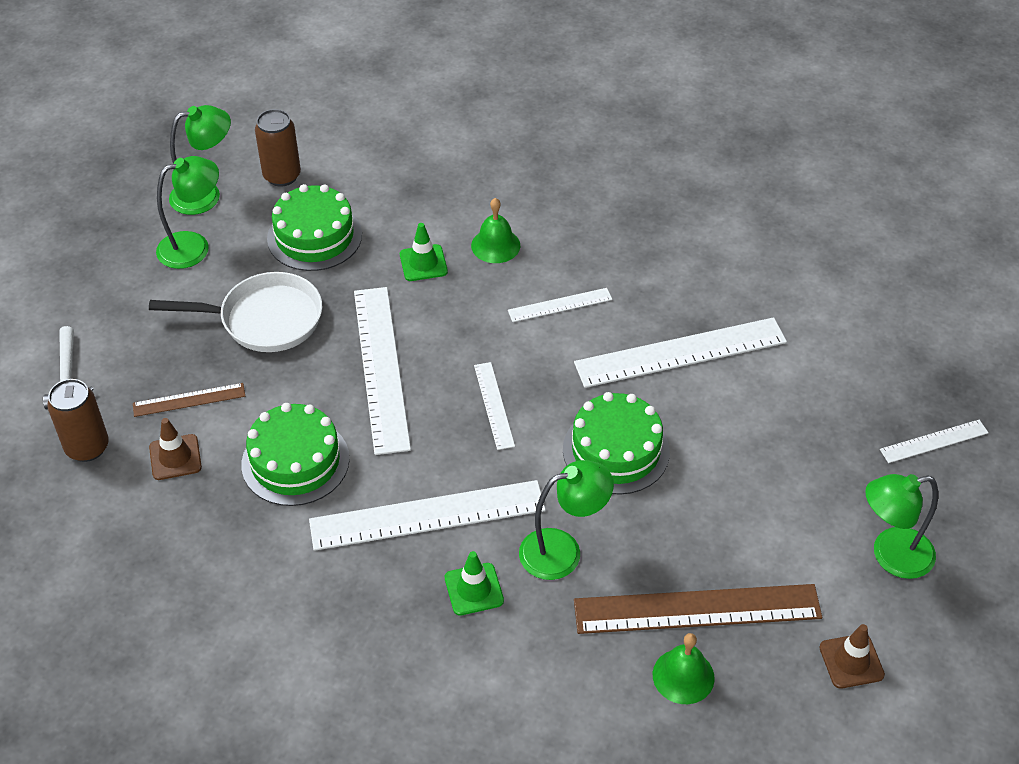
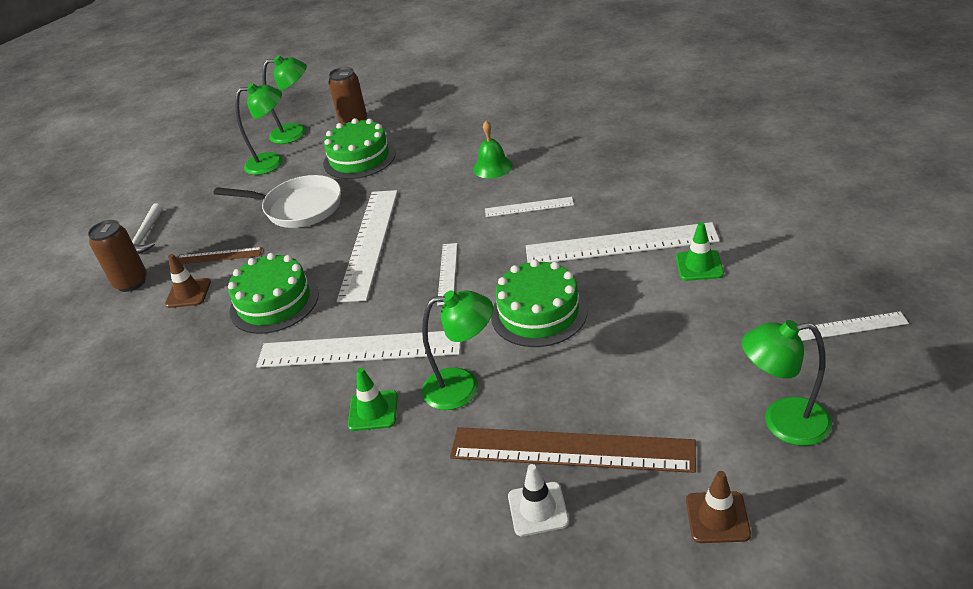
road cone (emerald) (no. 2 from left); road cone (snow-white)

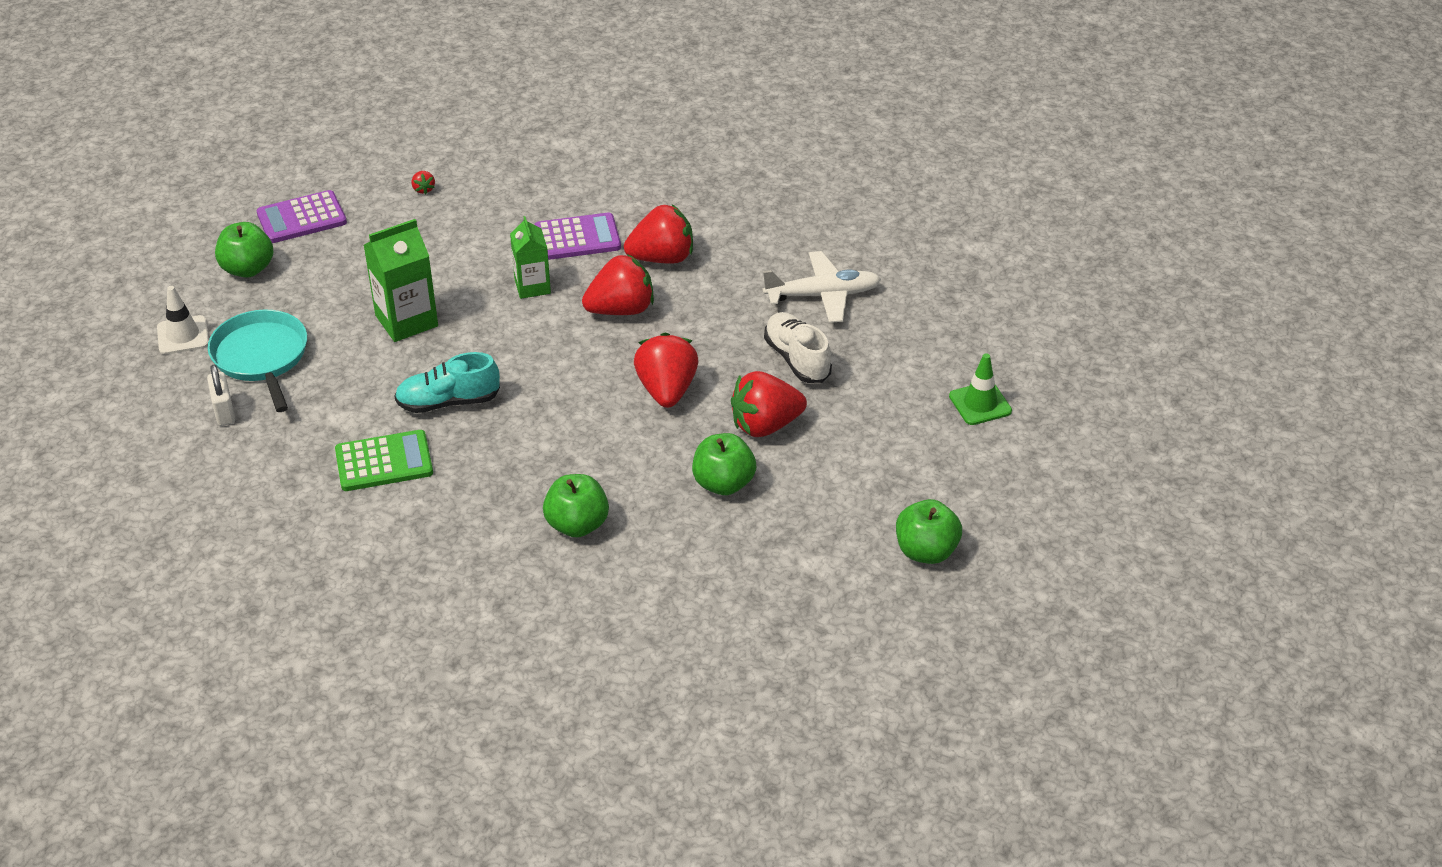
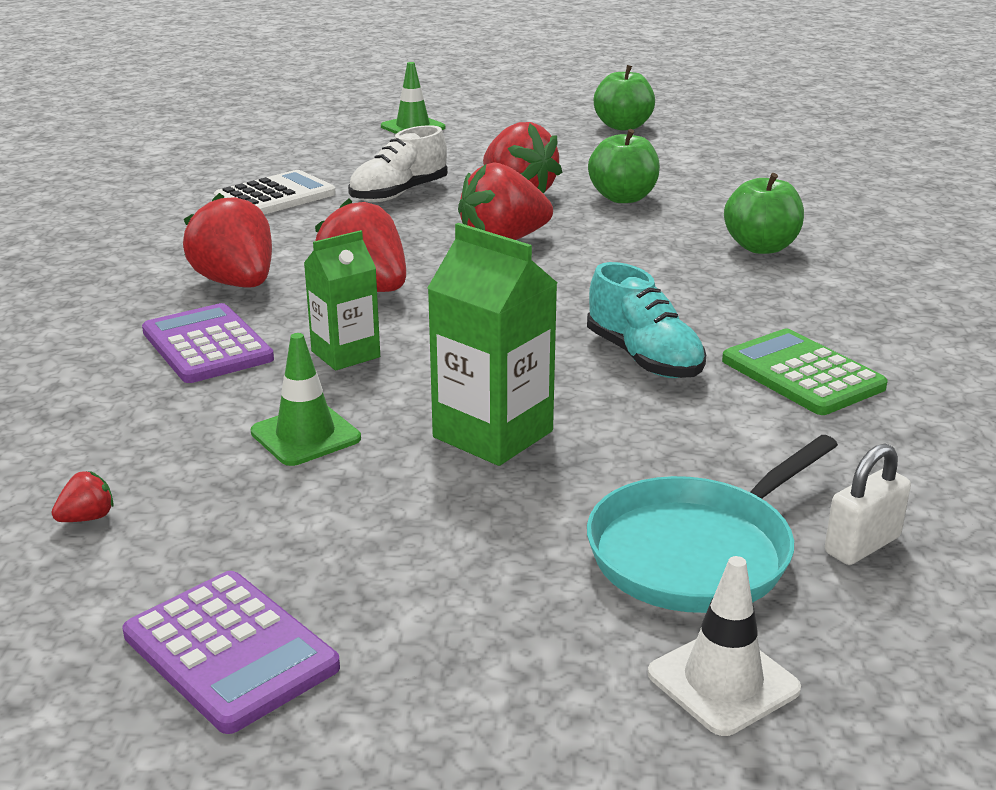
apple (emerald) (no. 1 from left in the first image); calculator (snow-white); road cone (emerald) (no. 1 from left)

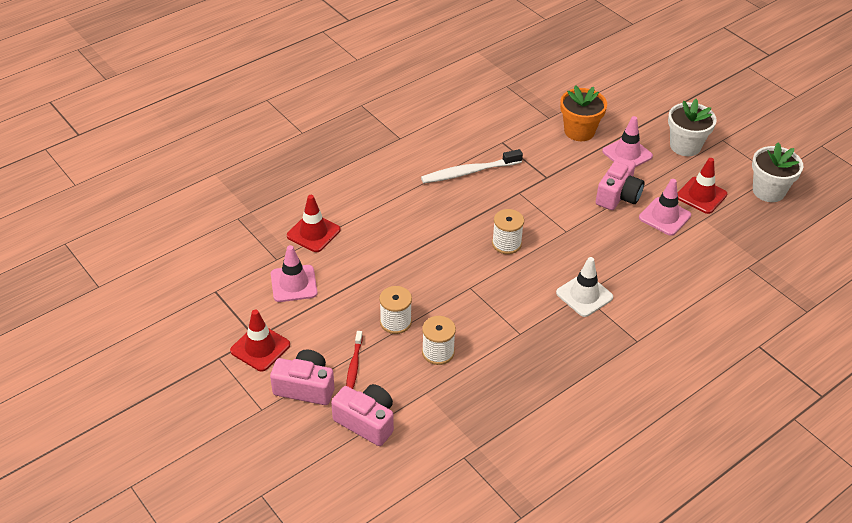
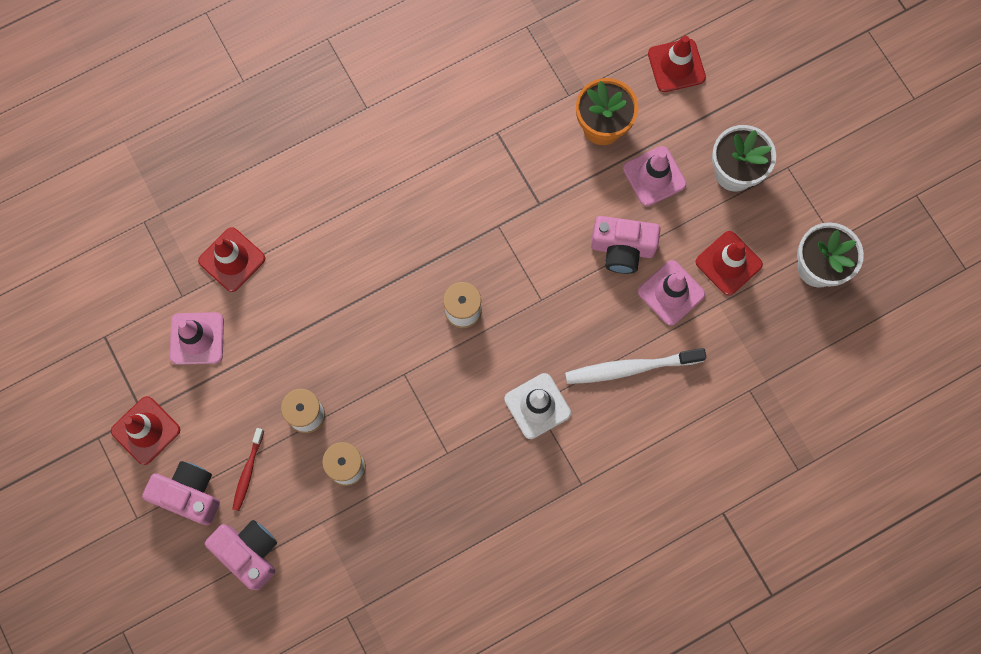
tooth brush (snow-white); compact camera (rose-pink) (no. 3 from left); road cone (scarlet) (no. 3 from left)

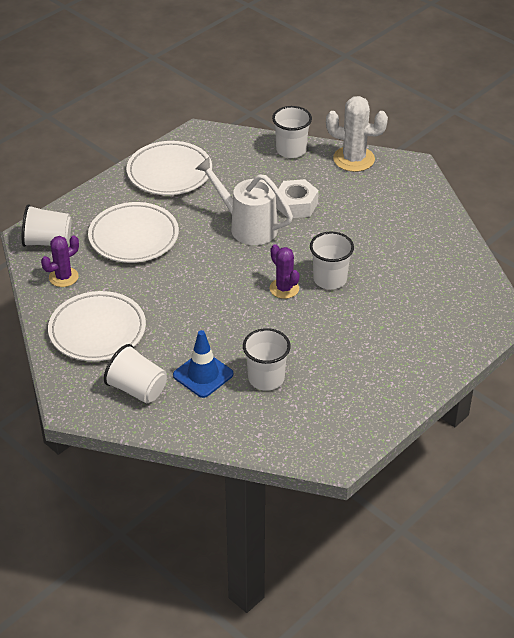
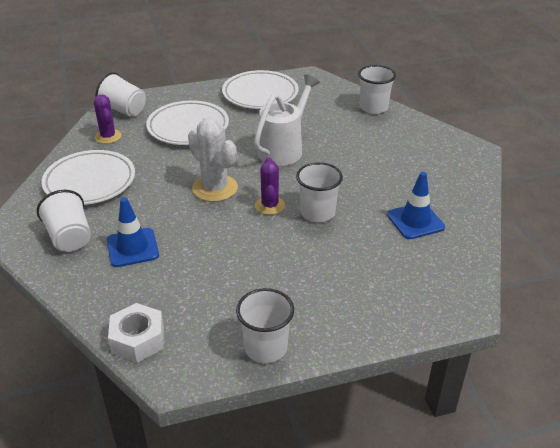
prickly plant (snow-white); watering pot (snow-white); hex nut (snow-white); prickly plant (violet) (no. 1 from left); cup (snow-white) (no. 3 from left); road cone (blue) (no. 2 from left)

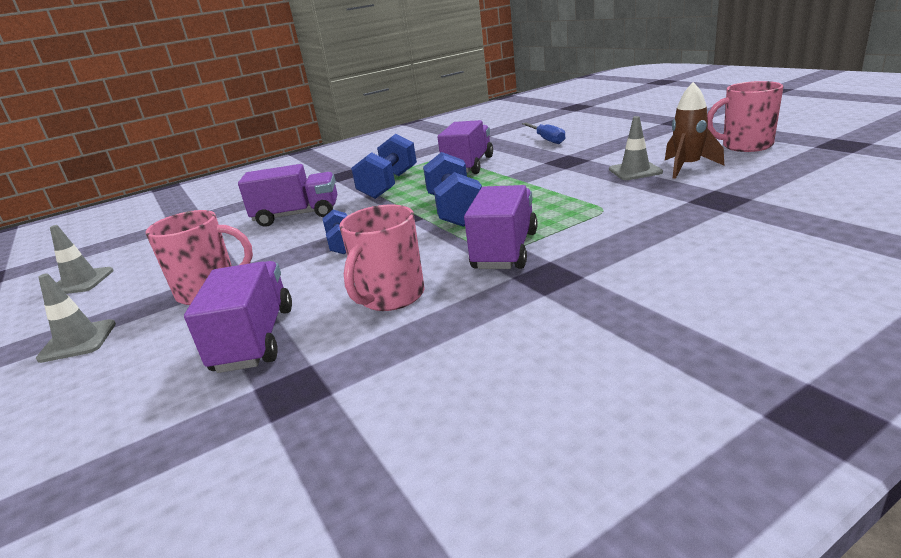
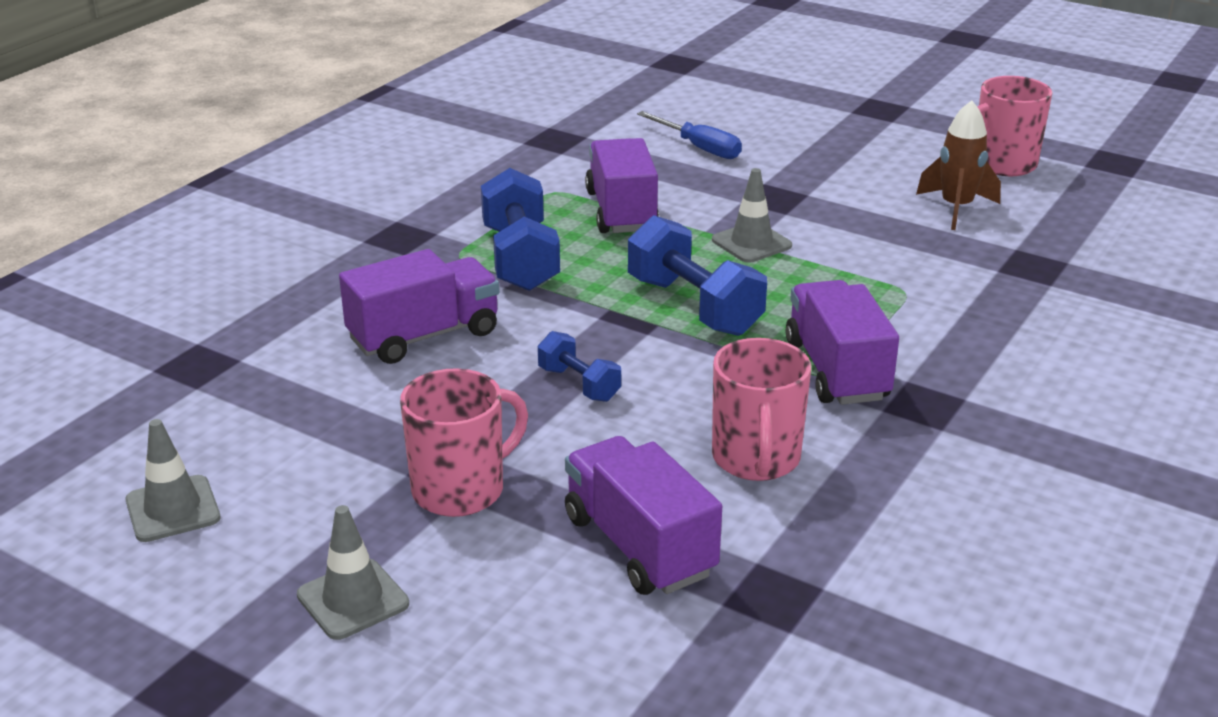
road cone (gray) (no. 3 from left)

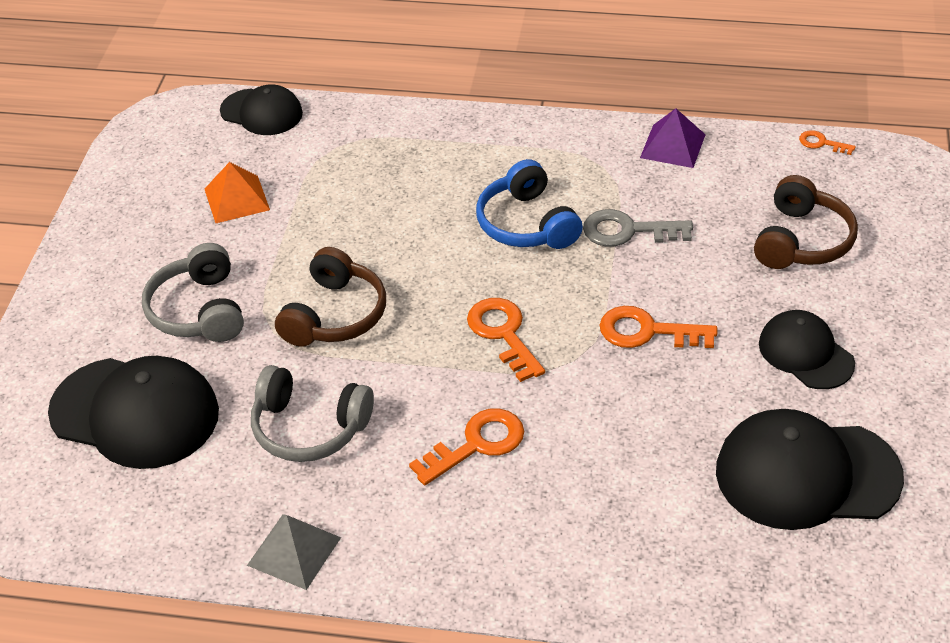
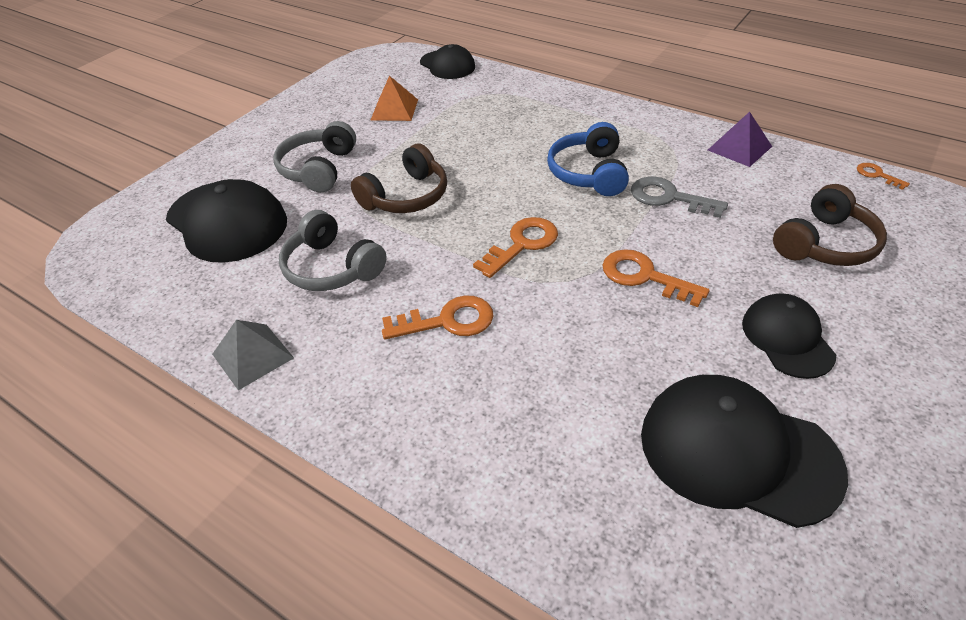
door key (bright orange) (no. 2 from left)

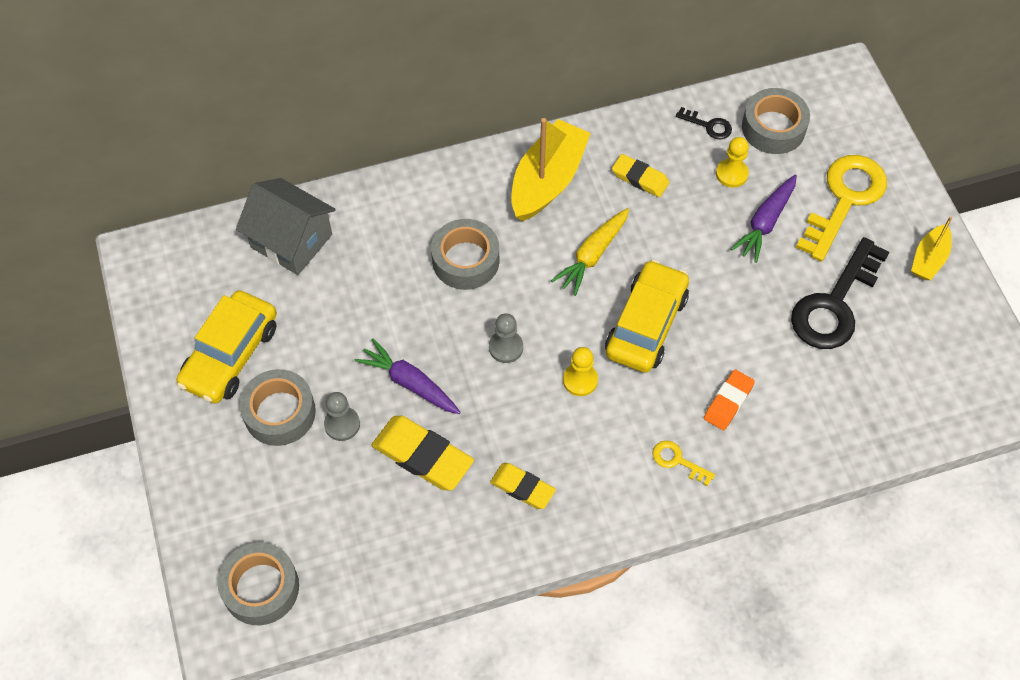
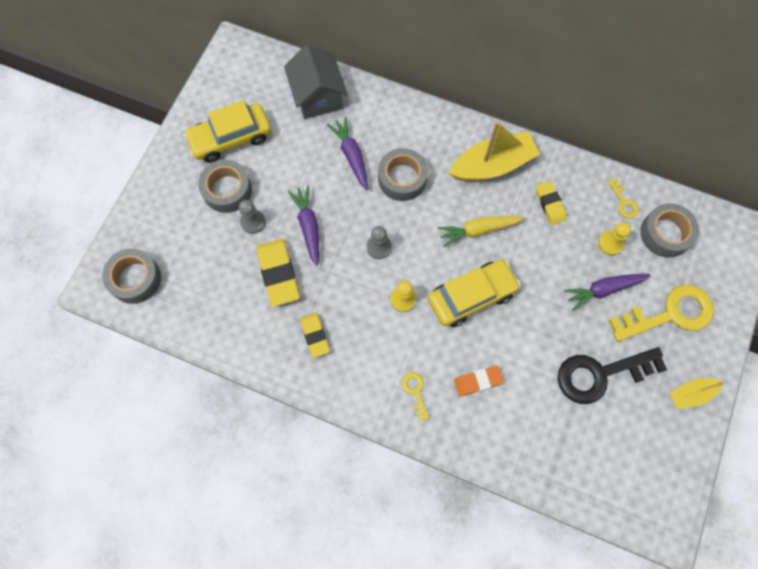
door key (bright yellow) (no. 2 from left); root vegetable (violet) (no. 2 from left)

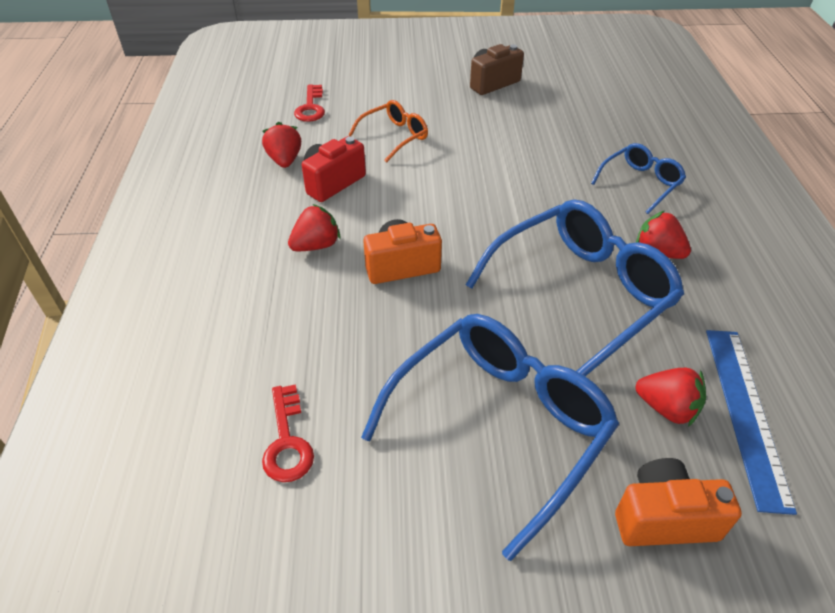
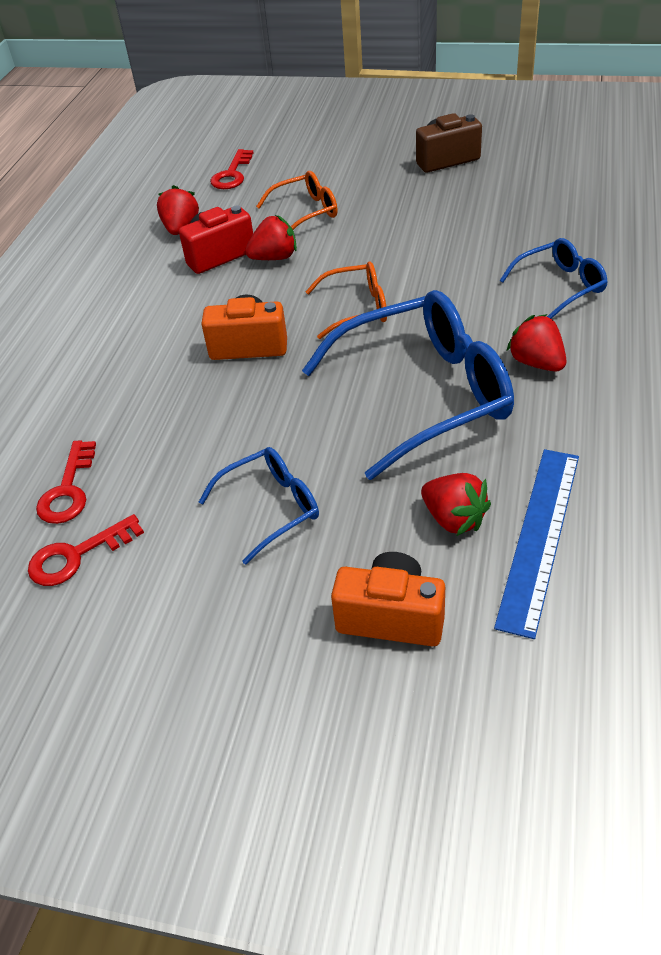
strawberry (scarlet) (no. 2 from left); eyeglasses (blue) (no. 1 from left); eyeglasses (bright orange) (no. 2 from left); door key (scarlet) (no. 2 from left)

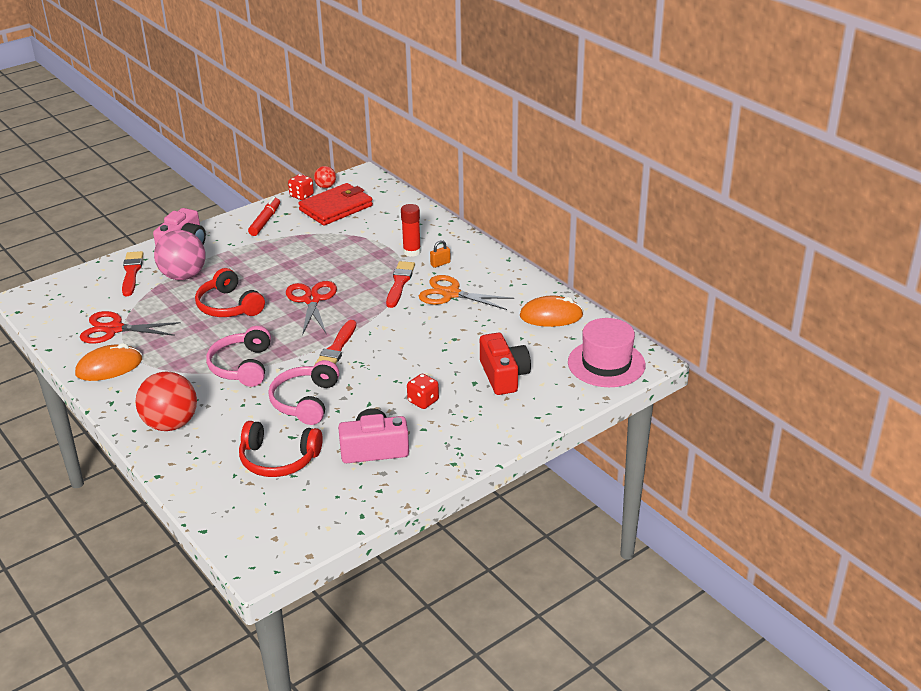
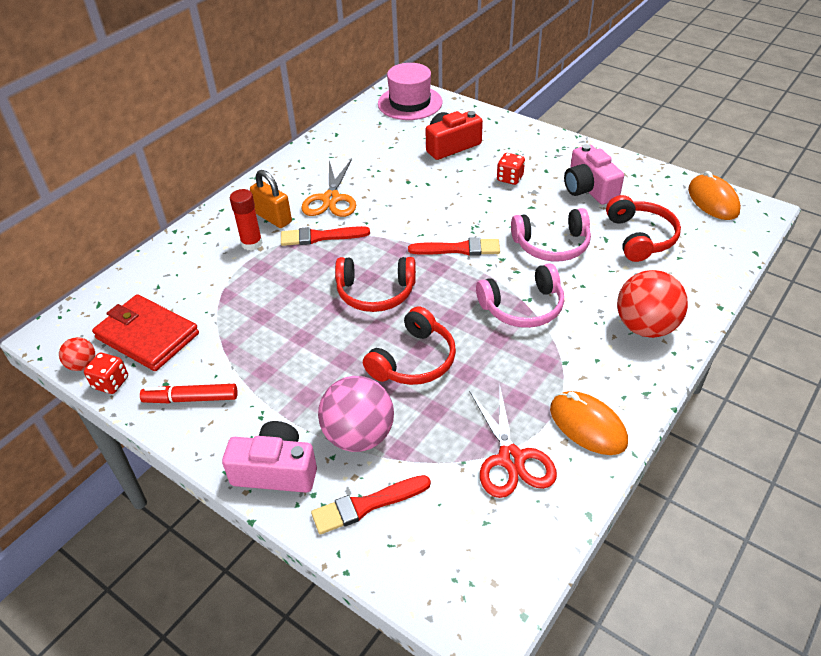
lock (bright orange); headphones (scarlet) (no. 1 from left); PC mouse (bright orange) (no. 2 from left)

